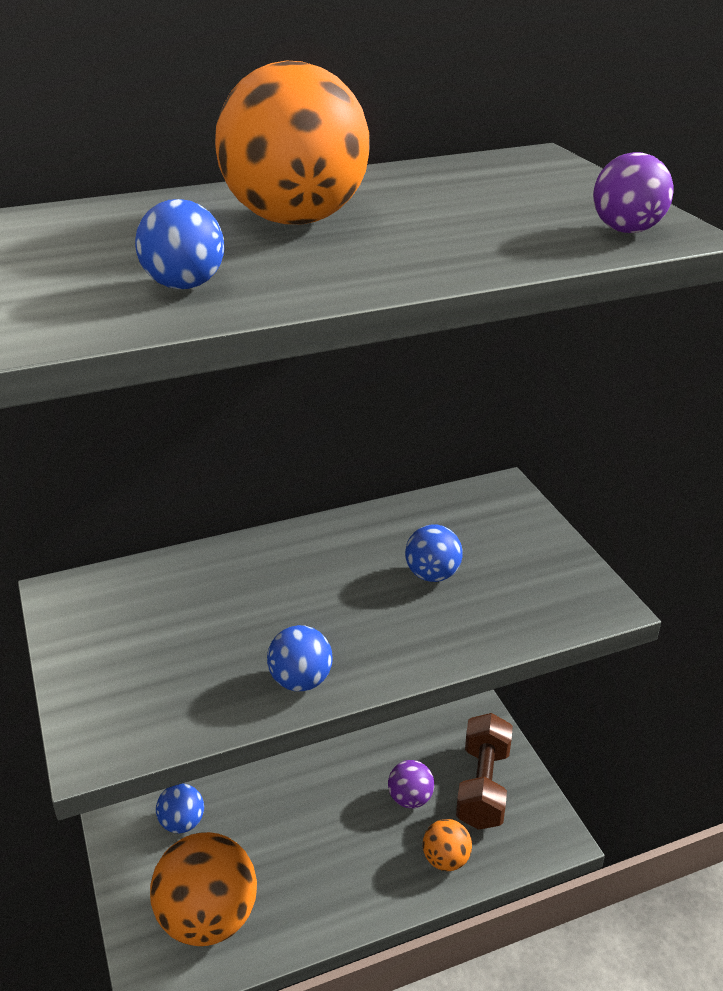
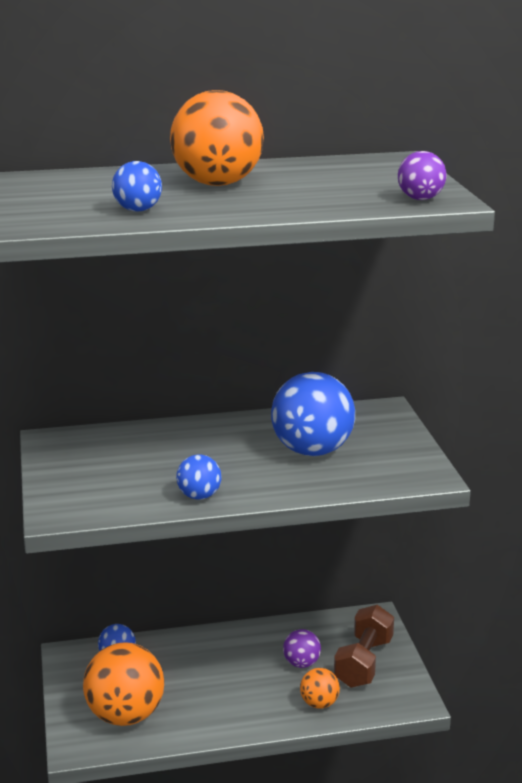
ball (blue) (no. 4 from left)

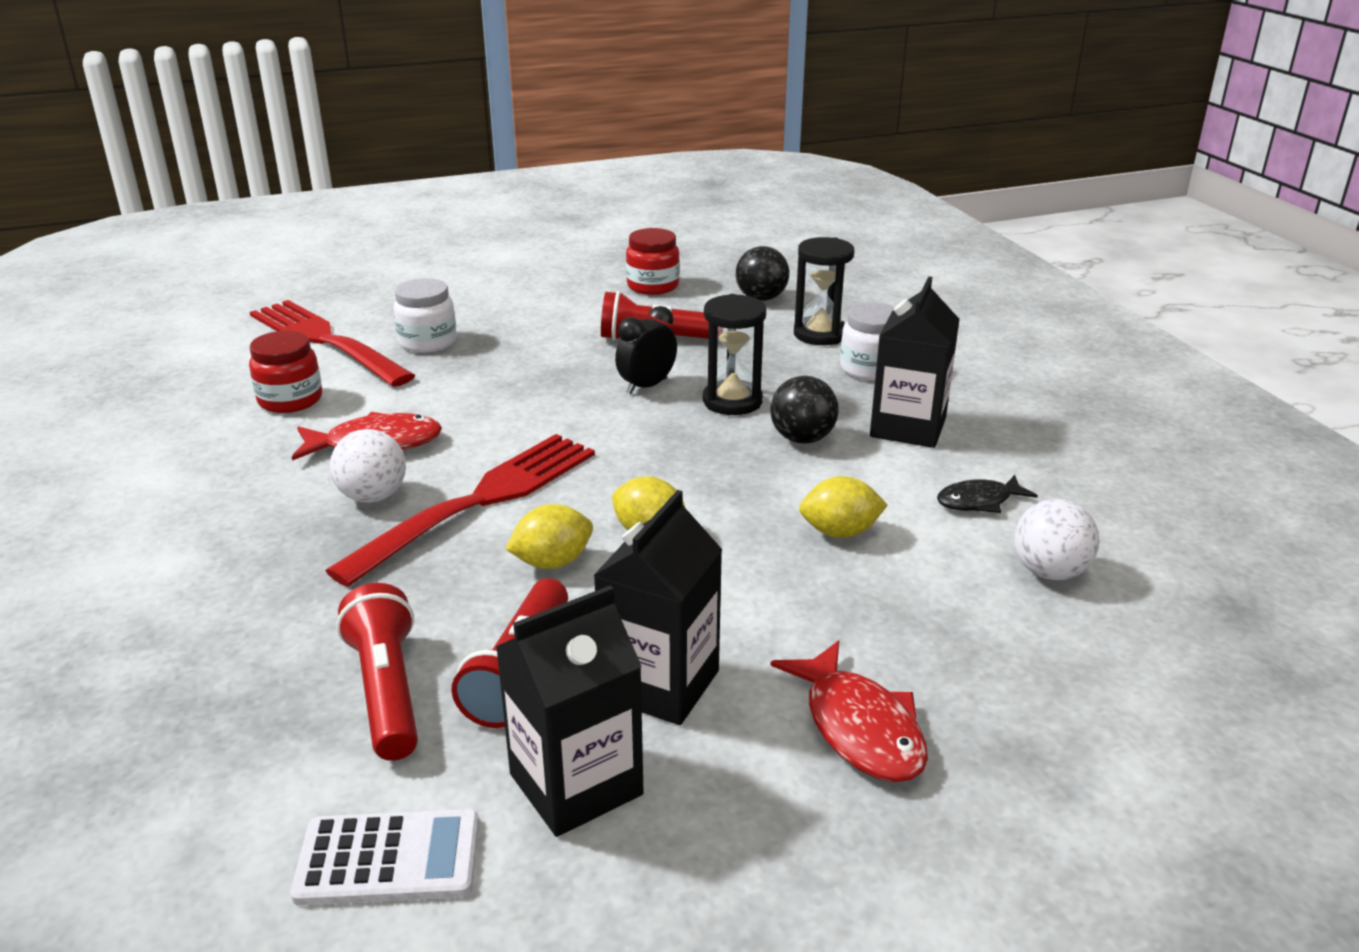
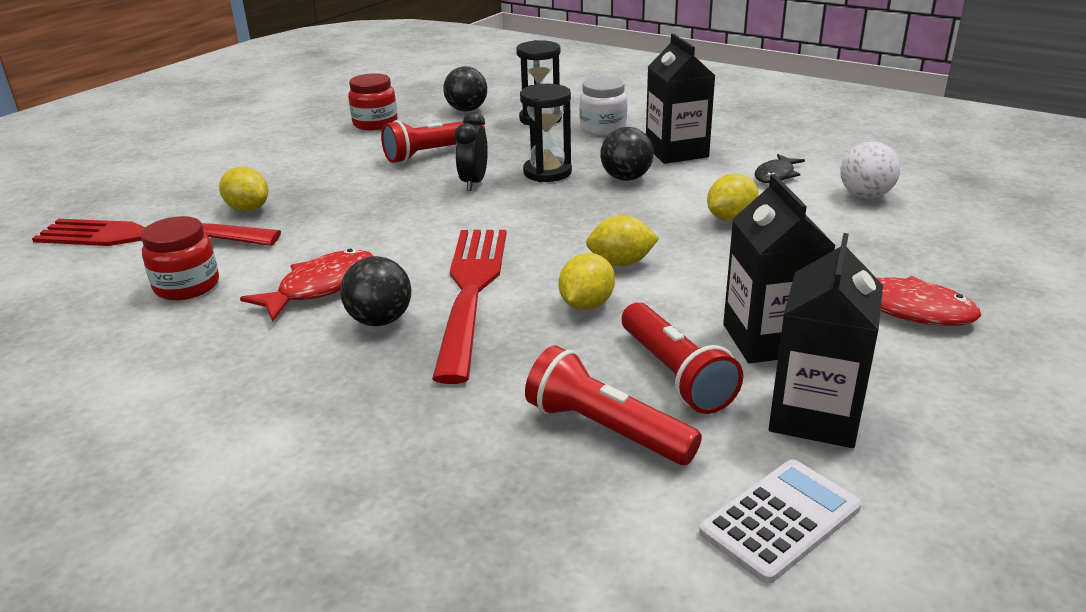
lemon (bright yellow) (no. 1 from left); ball (ebony) (no. 1 from left)

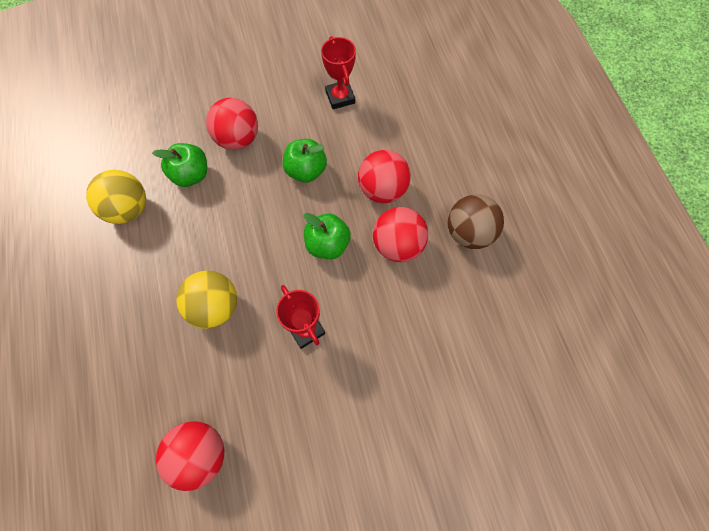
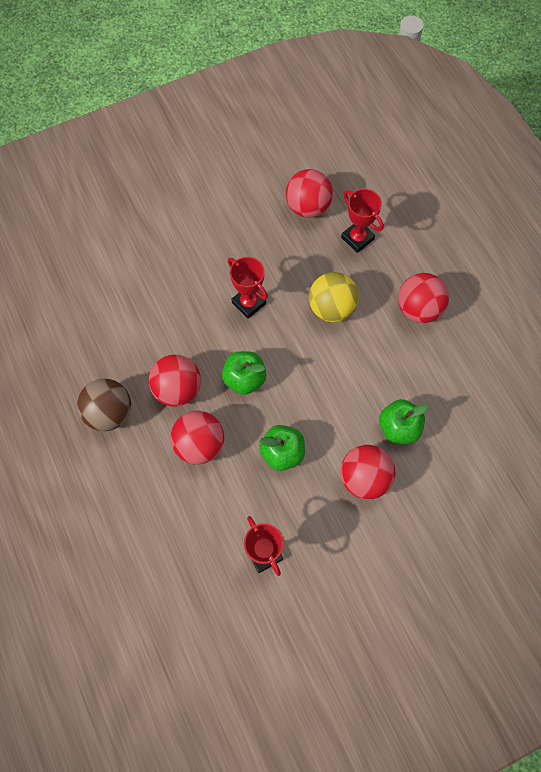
ball (bright yellow) (no. 1 from left in the first image); trophy (scarlet) (no. 3 from left); ball (scarlet) (no. 5 from left)

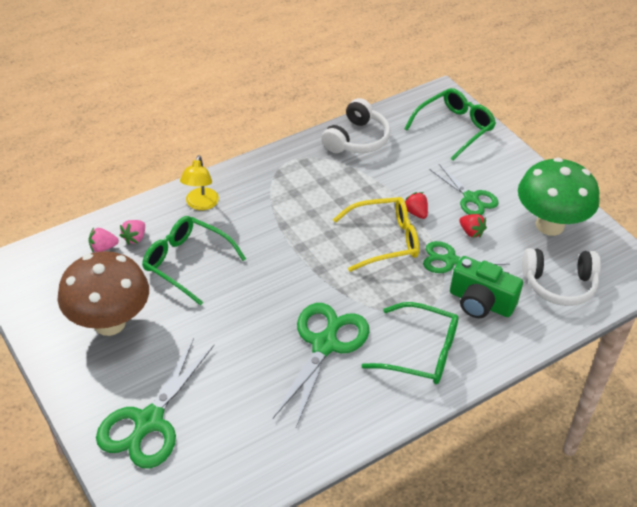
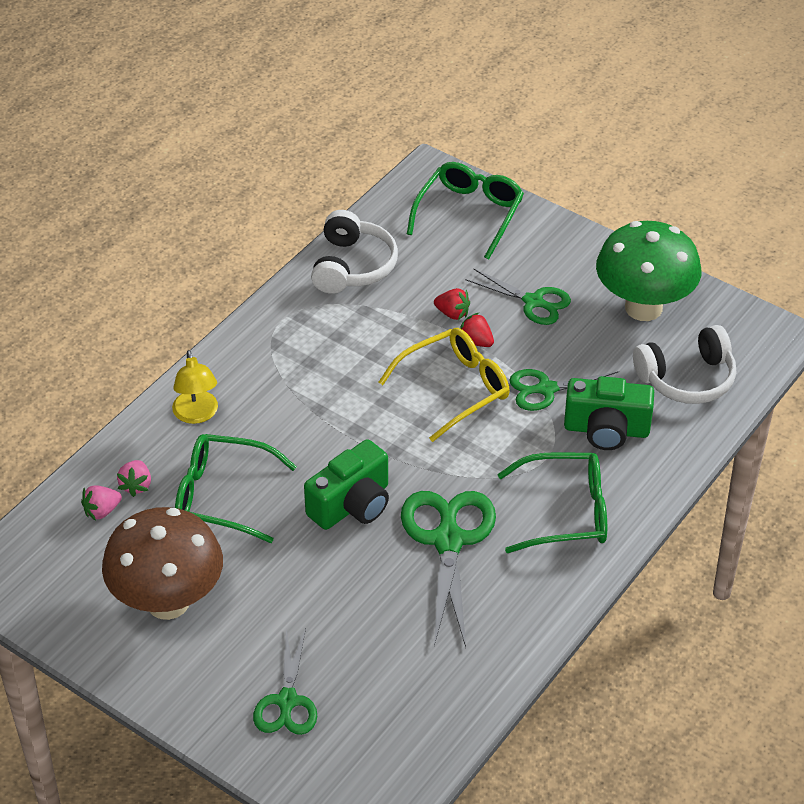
strawberry (scarlet) (no. 1 from left); shears (emerald) (no. 1 from left); compact camera (emerald) (no. 1 from left)

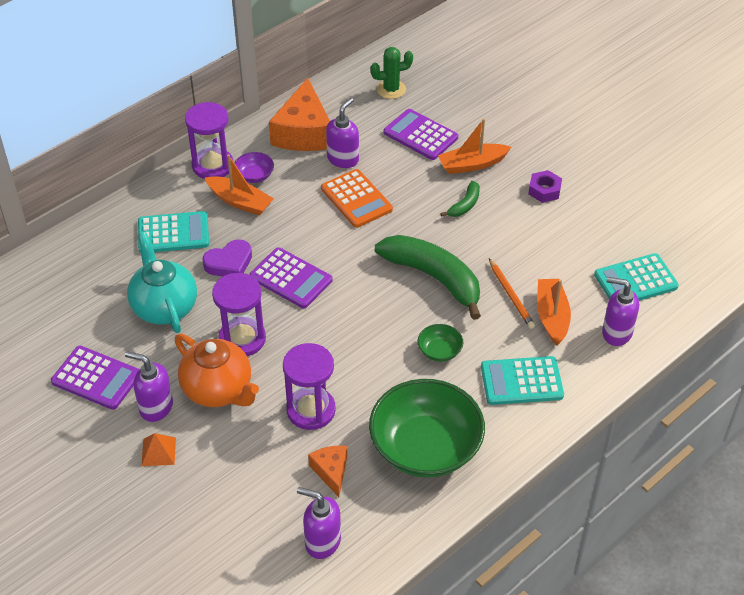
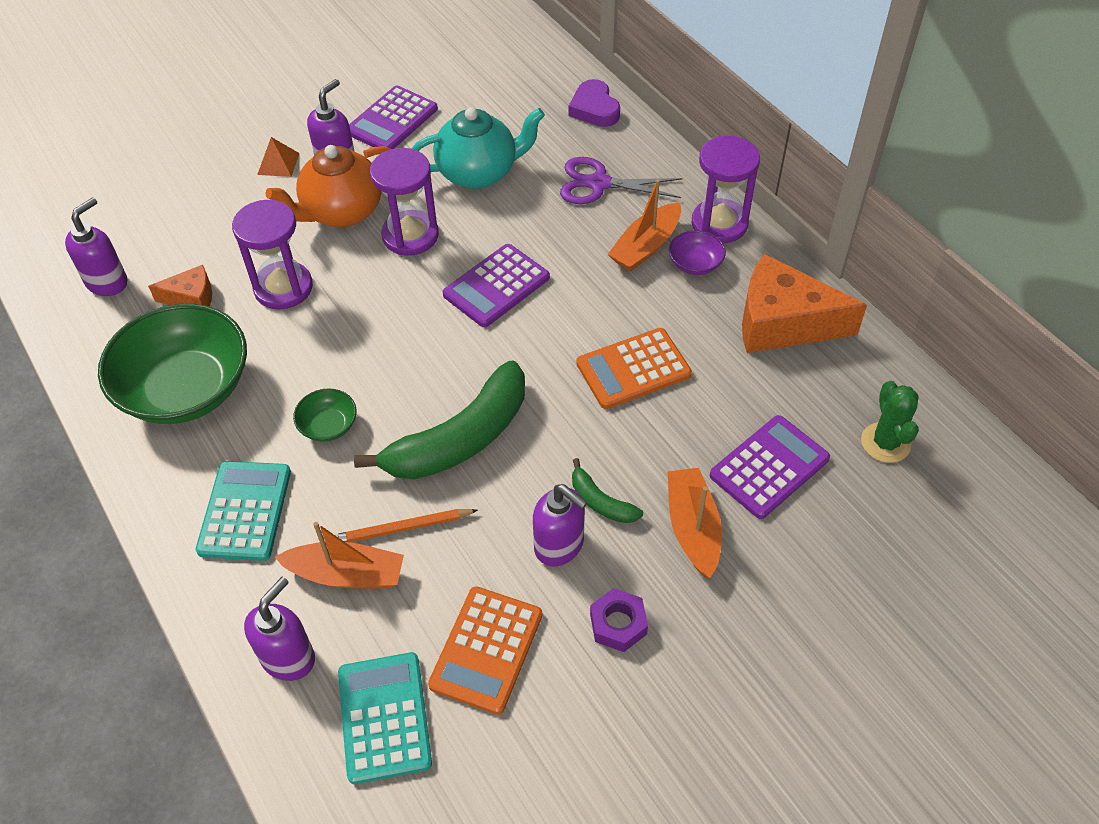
pump bottle (violet) (no. 4 from left); shears (violet); love heart (violet); calculator (bright orange) (no. 1 from left)

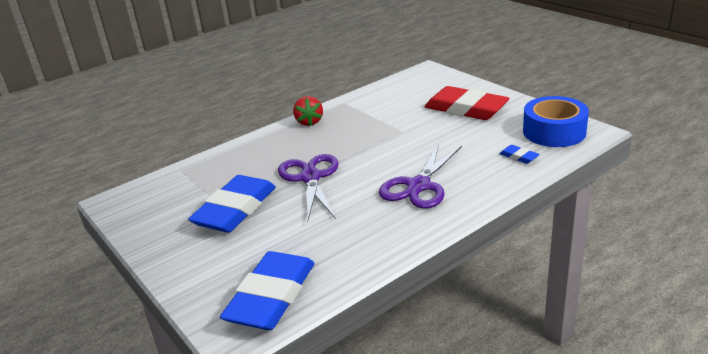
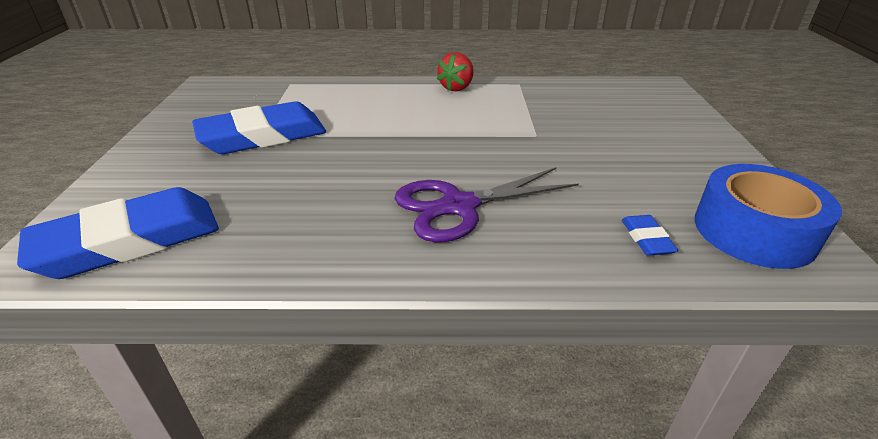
eraser (scarlet); shears (violet) (no. 1 from left in the first image)

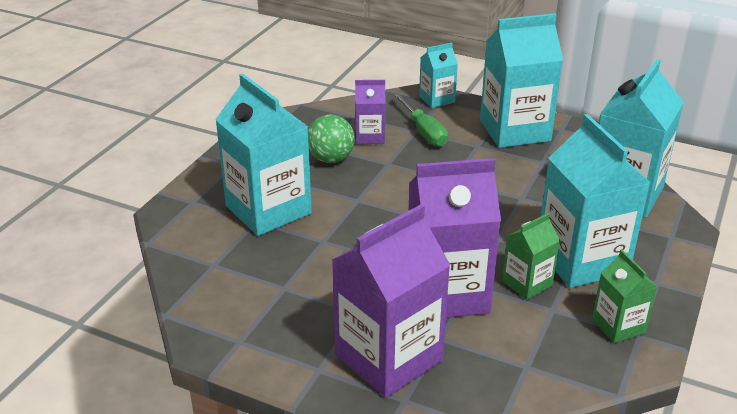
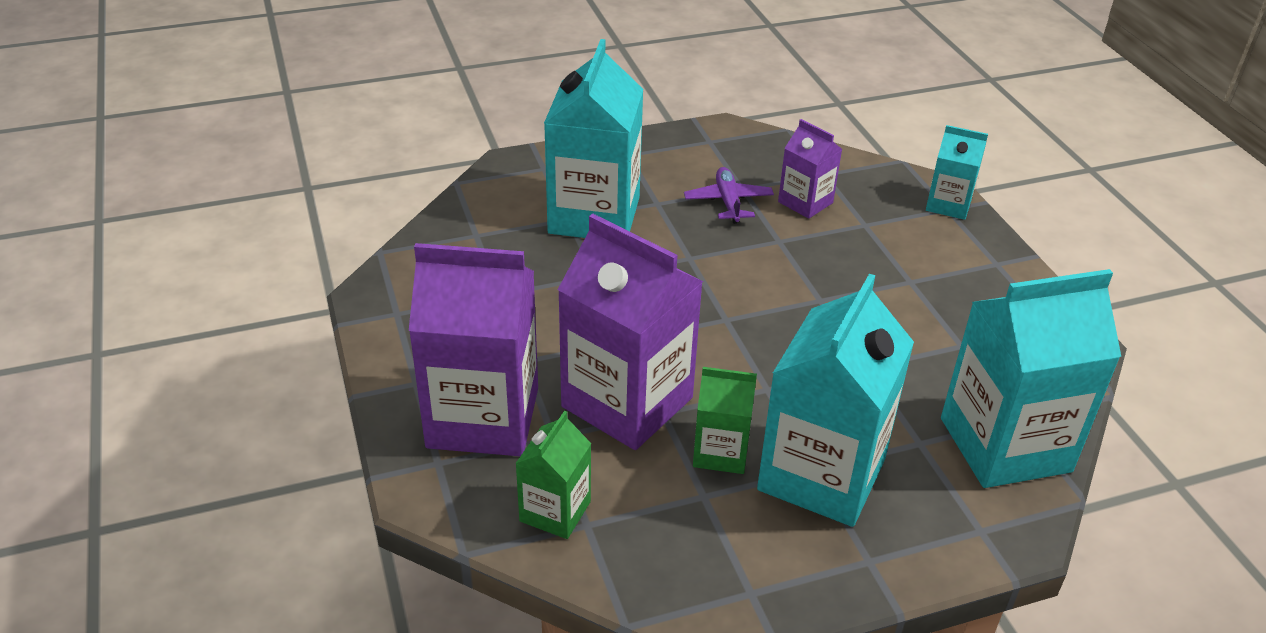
juice carton (teal) (no. 3 from left in the first image); flat screwdriver (emerald); aeroplane (violet); juice carton (emerald) (no. 1 from left)

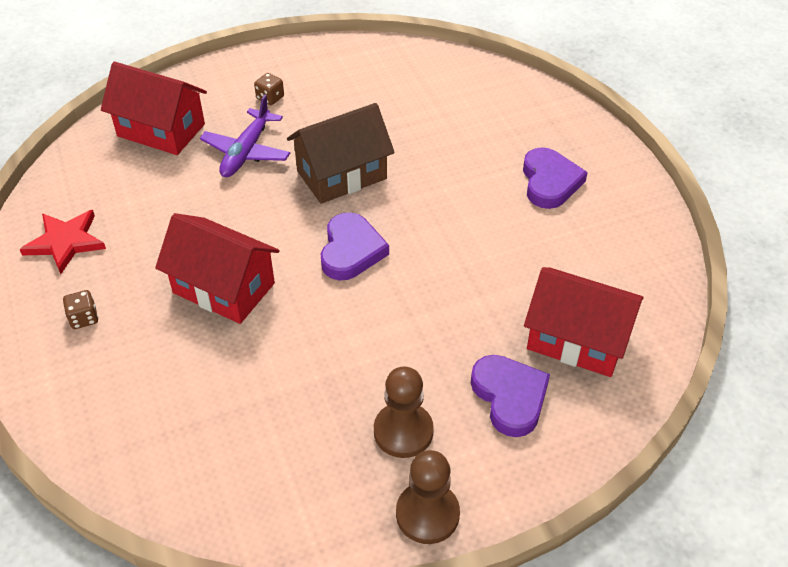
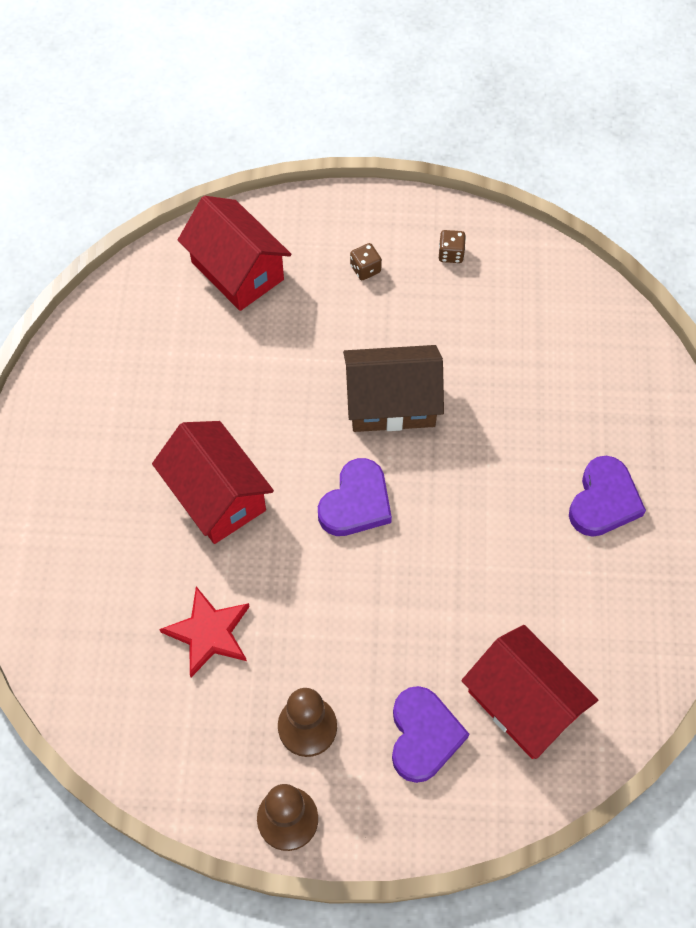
aeroplane (violet); star (scarlet); game die (russet) (no. 2 from left)

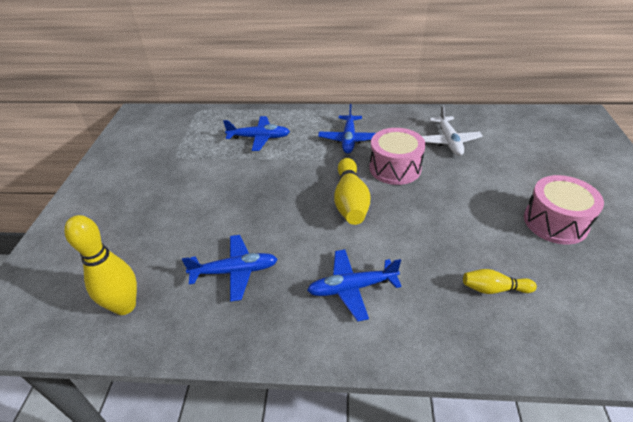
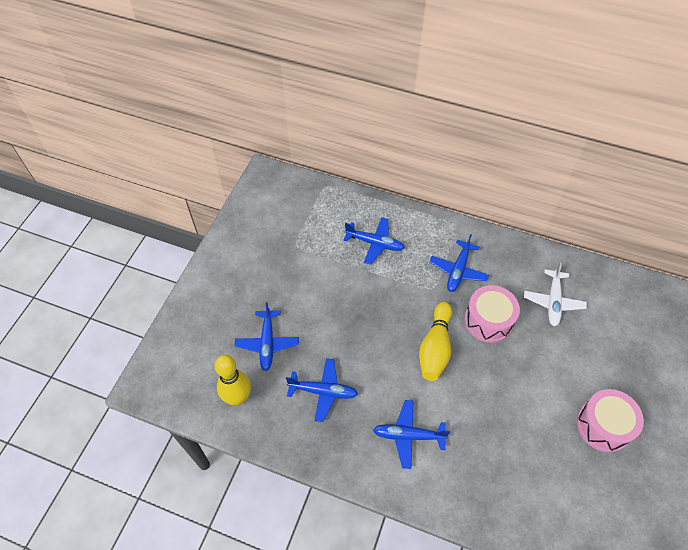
bowling pin (bright yellow) (no. 3 from left in the first image); aeroplane (blue) (no. 1 from left)

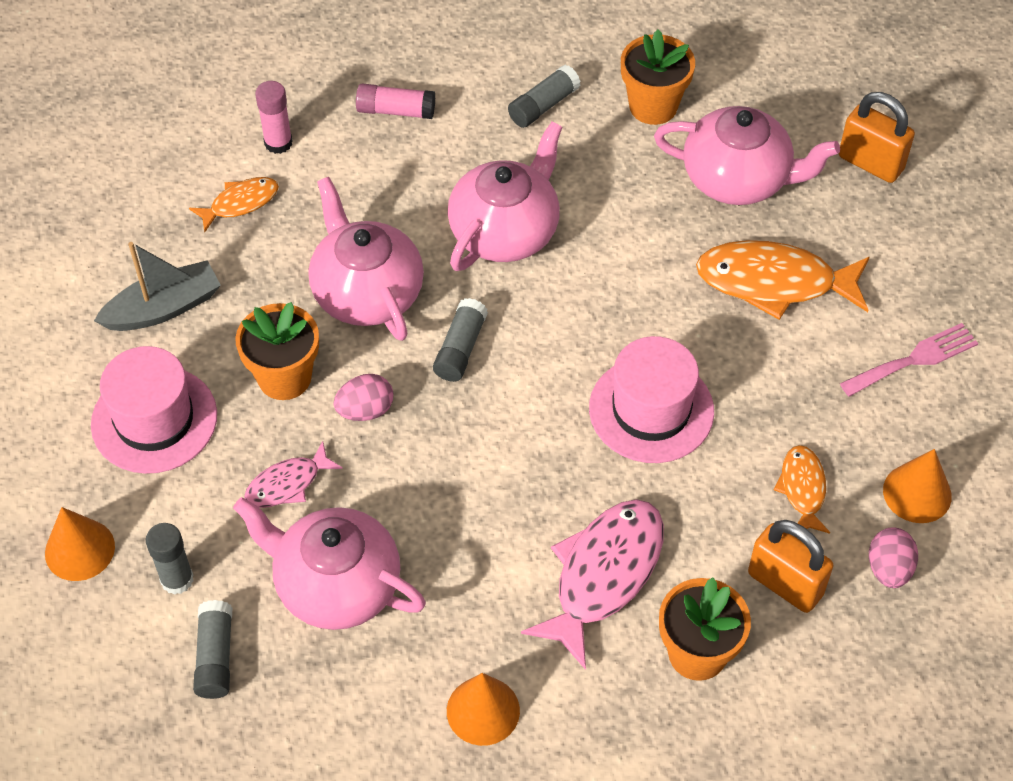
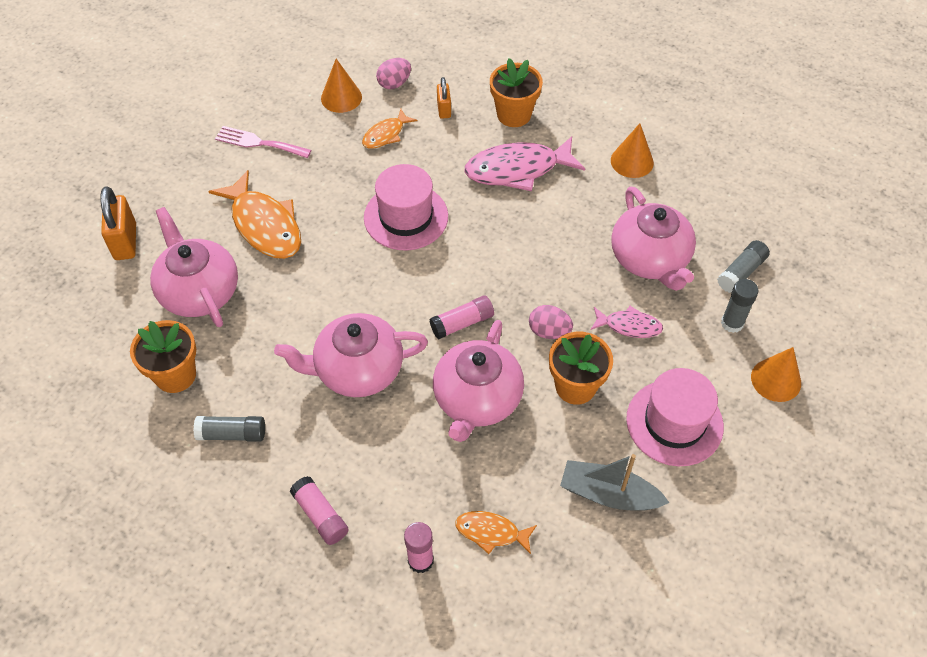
stick of glue (rose-pink) (no. 3 from left); lock (bright orange) (no. 2 from left)

